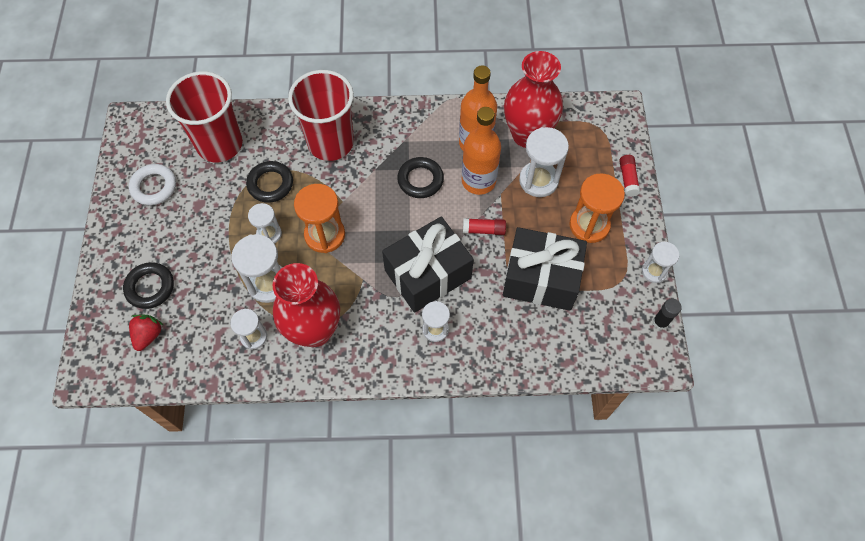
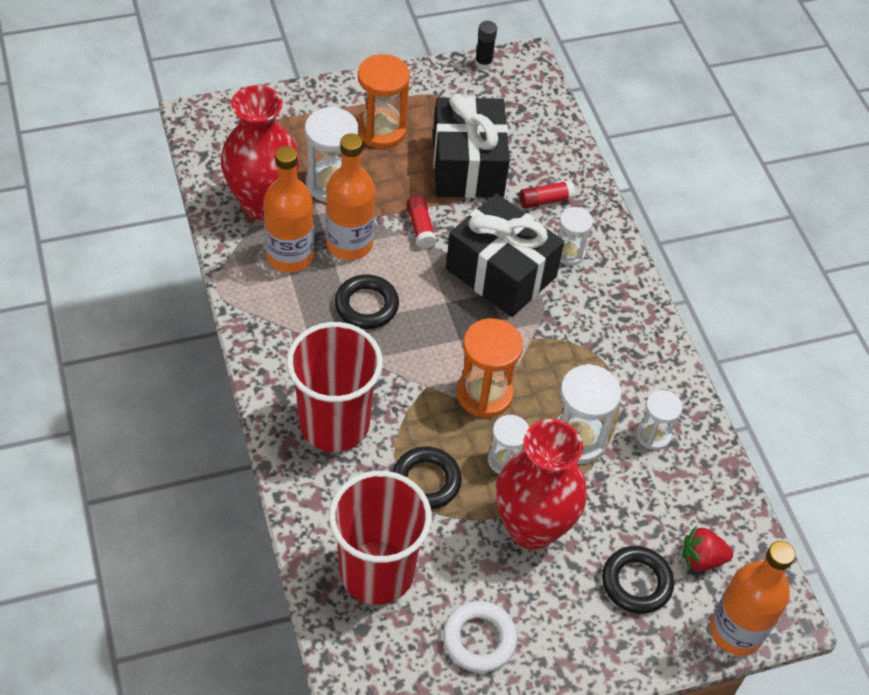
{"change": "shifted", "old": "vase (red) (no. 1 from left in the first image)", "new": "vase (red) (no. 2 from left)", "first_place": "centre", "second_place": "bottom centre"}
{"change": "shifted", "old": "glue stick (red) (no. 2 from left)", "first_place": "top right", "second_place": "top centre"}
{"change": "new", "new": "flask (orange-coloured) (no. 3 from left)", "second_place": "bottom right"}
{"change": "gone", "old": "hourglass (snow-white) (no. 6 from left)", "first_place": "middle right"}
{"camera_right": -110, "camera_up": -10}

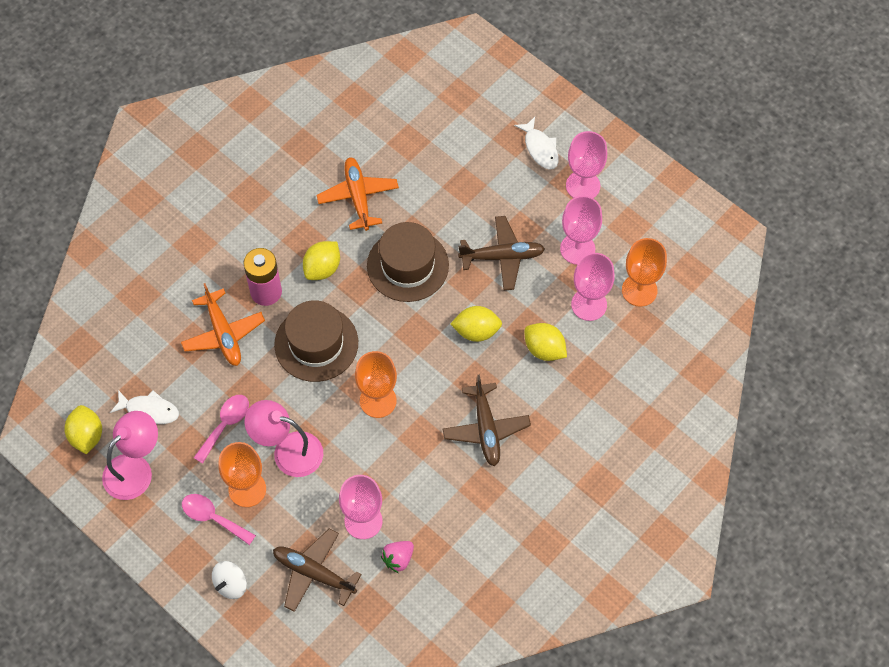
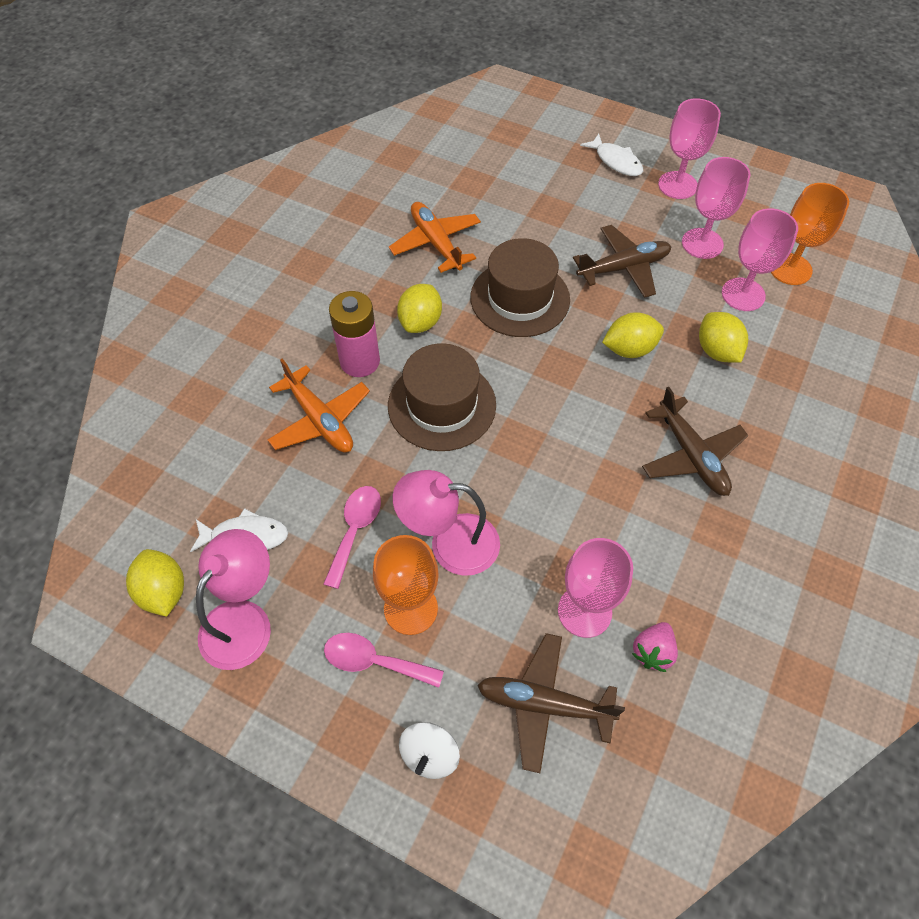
{"change": "rotated", "old": "citrus fruit (bright yellow) (no. 4 from left)", "first_place": "centre", "second_place": "middle right", "degrees": 45}
{"change": "gone", "old": "chalice (orange-coloured) (no. 2 from left)", "first_place": "centre"}
{"camera_right": -15, "camera_up": -5}

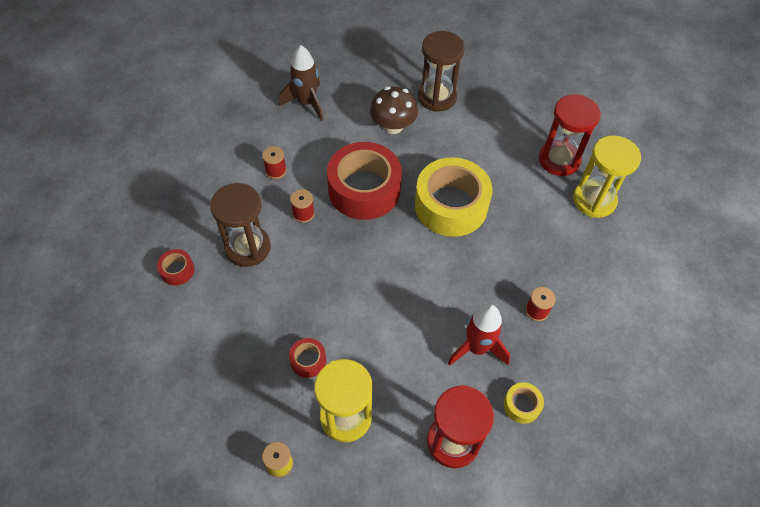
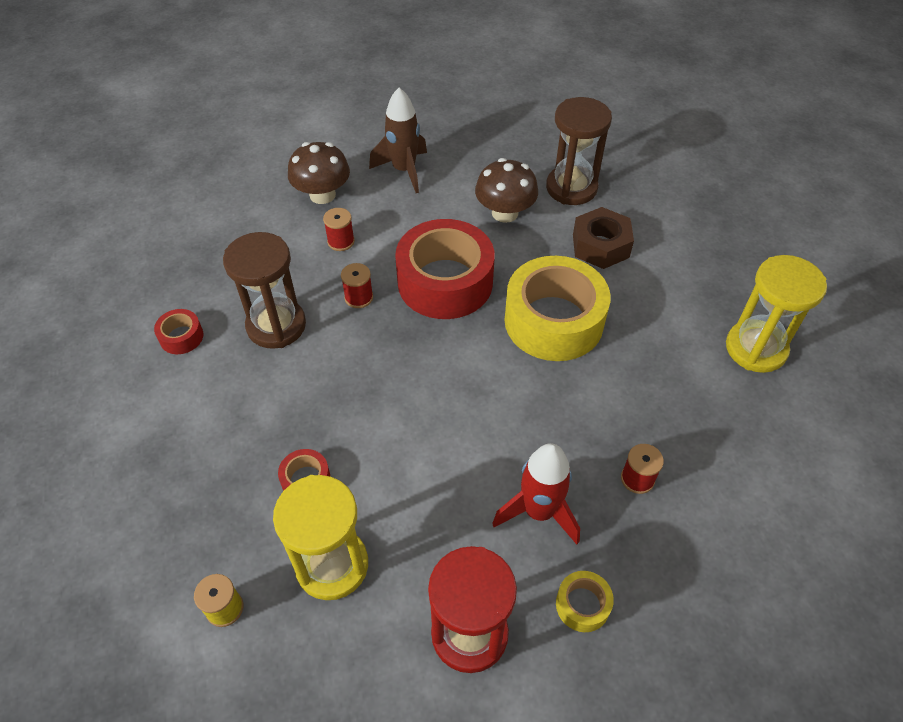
{"change": "new", "new": "mushroom (russet) (no. 1 from left)", "second_place": "top centre"}
{"change": "new", "new": "hex nut (russet)", "second_place": "top right"}
{"change": "gone", "old": "hourglass (red) (no. 2 from left)", "first_place": "top right"}
{"camera_right": 15, "camera_up": -5}

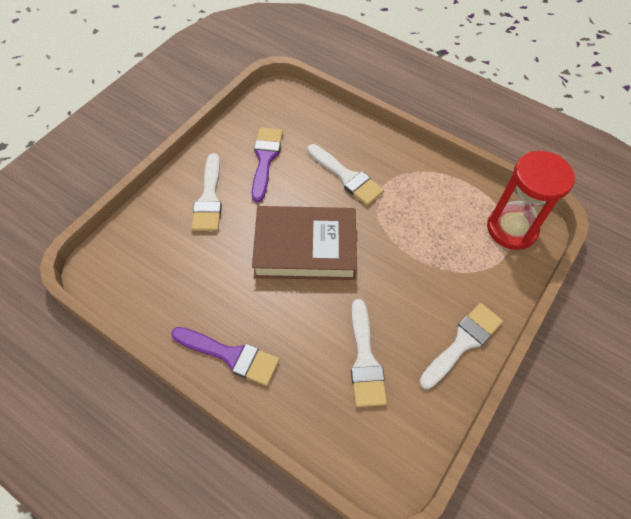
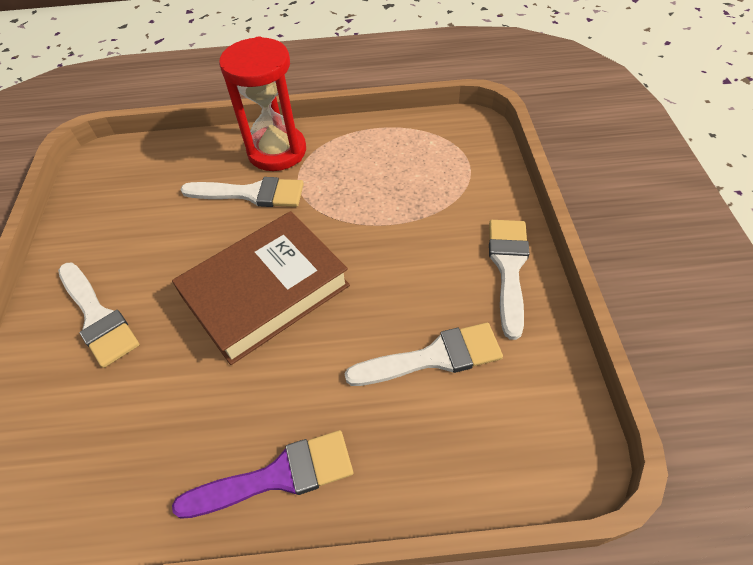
{"change": "shifted", "old": "hourglass (red)", "first_place": "middle right", "second_place": "top centre"}
{"change": "rotated", "old": "paint brush (snow-white) (no. 3 from left)", "first_place": "bottom centre", "second_place": "centre", "degrees": -60}
{"change": "gone", "old": "paint brush (royal purple) (no. 2 from left)", "first_place": "top centre"}
{"camera_right": -35, "camera_up": -5}

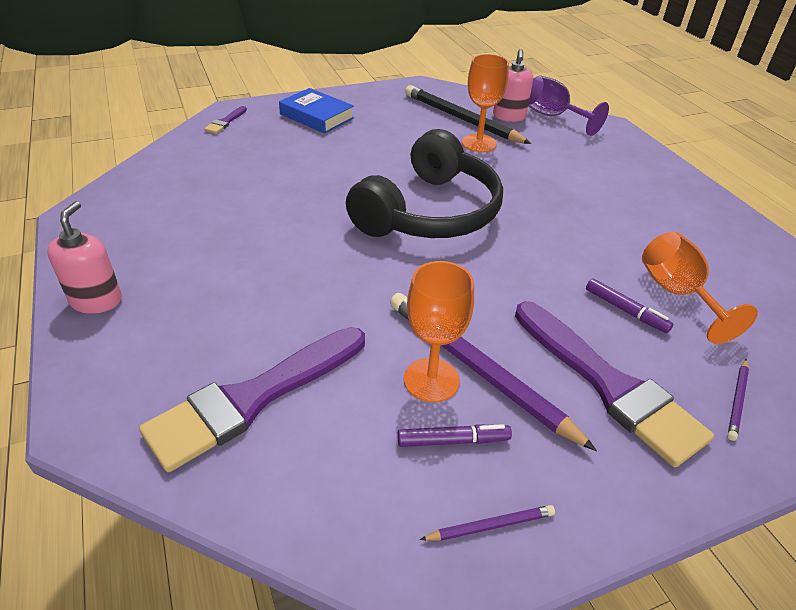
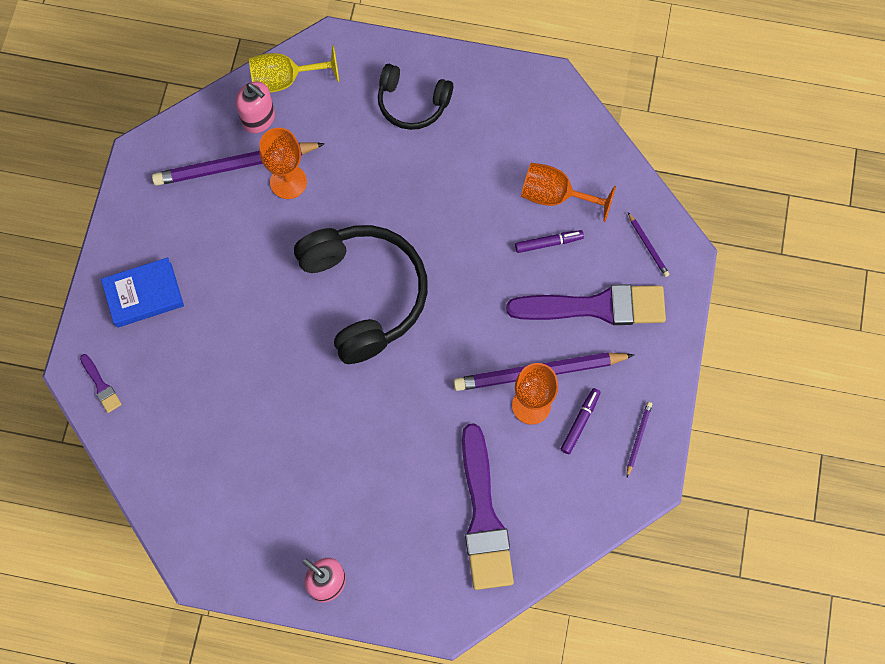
{"change": "repainted", "old": "pencil (ebony)", "new": "pencil (royal purple) (no. 1 from left)", "first_place": "top centre", "second_place": "top left"}
{"change": "repainted", "old": "chalice (royal purple)", "new": "chalice (bright yellow)", "first_place": "top right", "second_place": "top left"}
{"change": "new", "new": "over-ear headphones (ebony) (no. 2 from left)", "second_place": "top centre"}
{"camera_right": -55, "camera_up": 30}

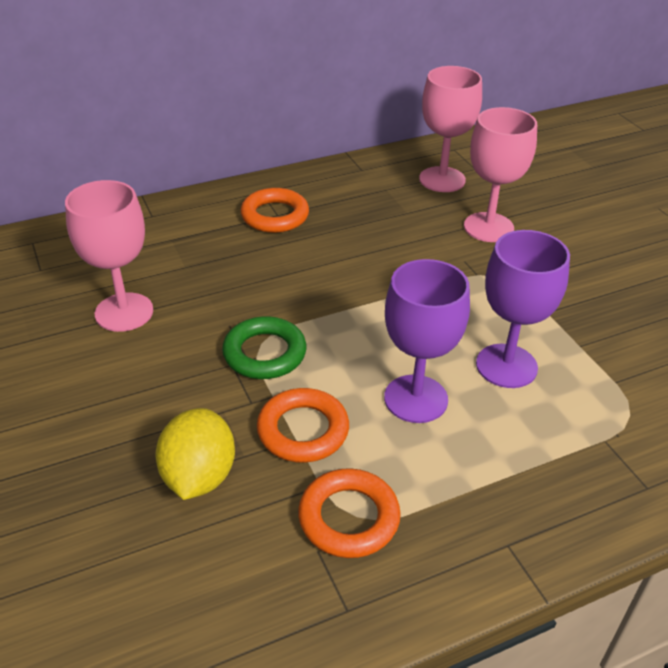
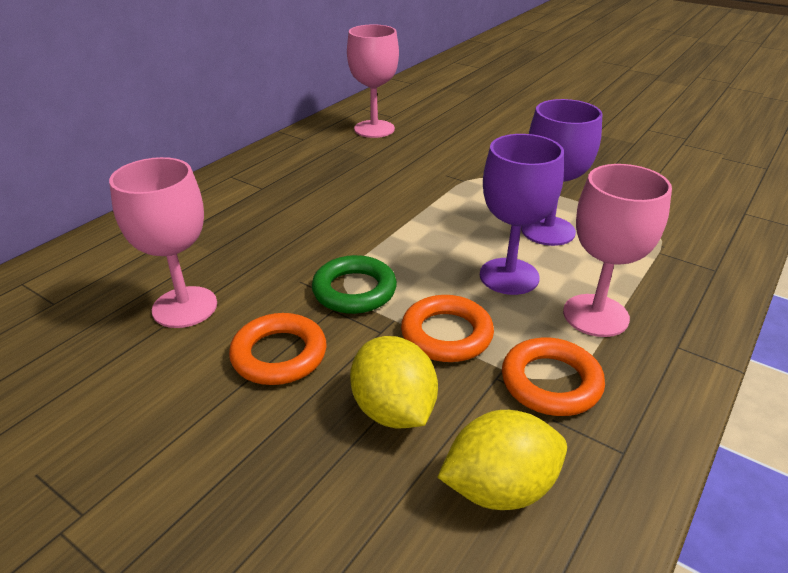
{"change": "shifted", "old": "torus (orange-coloured) (no. 1 from left)", "first_place": "top centre", "second_place": "centre"}
{"change": "new", "new": "citrus fruit (bright yellow) (no. 2 from left)", "second_place": "bottom centre"}
{"change": "shifted", "old": "chalice (rose-pink) (no. 3 from left)", "first_place": "top right", "second_place": "middle right"}
{"camera_right": -30, "camera_up": -5}

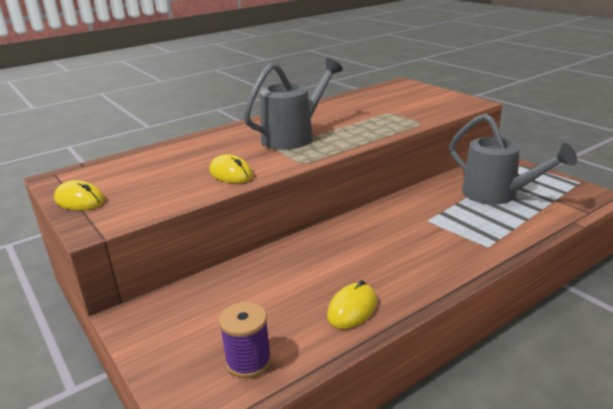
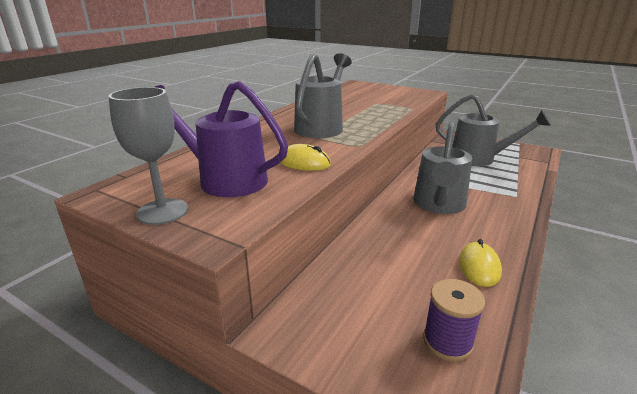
{"change": "swapped", "old": "PC mouse (bright yellow) (no. 1 from left)", "new": "chalice (gray)", "first_place": "middle left", "second_place": "middle left"}
{"change": "new", "new": "sprinkling can (royal purple)", "second_place": "centre"}
{"change": "new", "new": "sprinkling can (gray) (no. 2 from left)", "second_place": "middle right"}
{"camera_right": -25, "camera_up": 0}

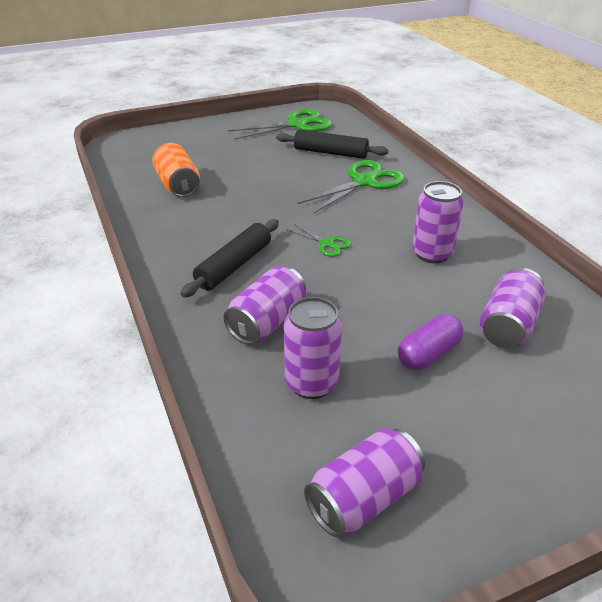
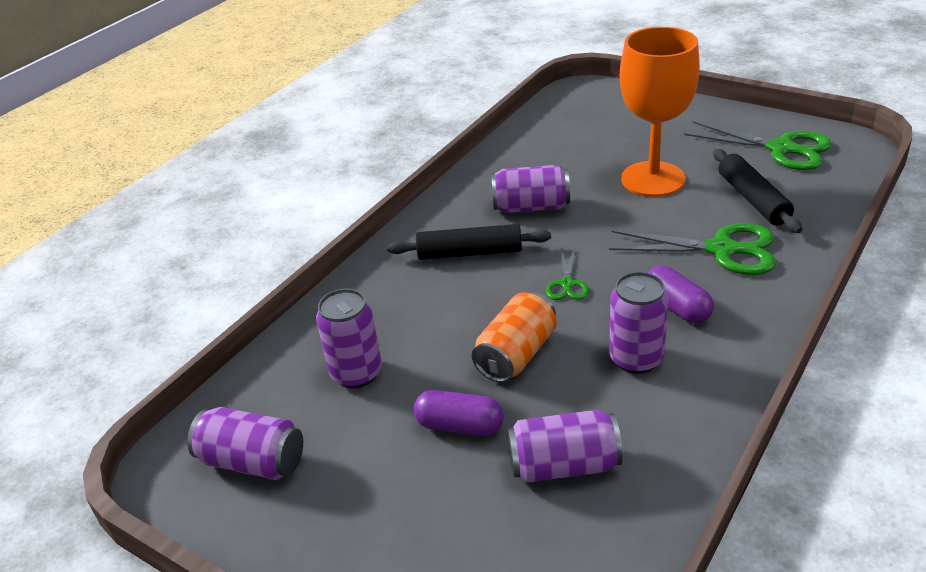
{"change": "shifted", "old": "soda can (orange-coloured)", "first_place": "top left", "second_place": "centre"}
{"change": "shifted", "old": "soda can (royal purple) (no. 1 from left in the first image)", "new": "soda can (royal purple) (no. 3 from left)", "first_place": "centre", "second_place": "top centre"}
{"change": "new", "new": "chalice (orange-coloured)", "second_place": "top right"}
{"change": "new", "new": "capsule (royal purple) (no. 2 from left)", "second_place": "middle right"}
{"camera_right": 60, "camera_up": 0}

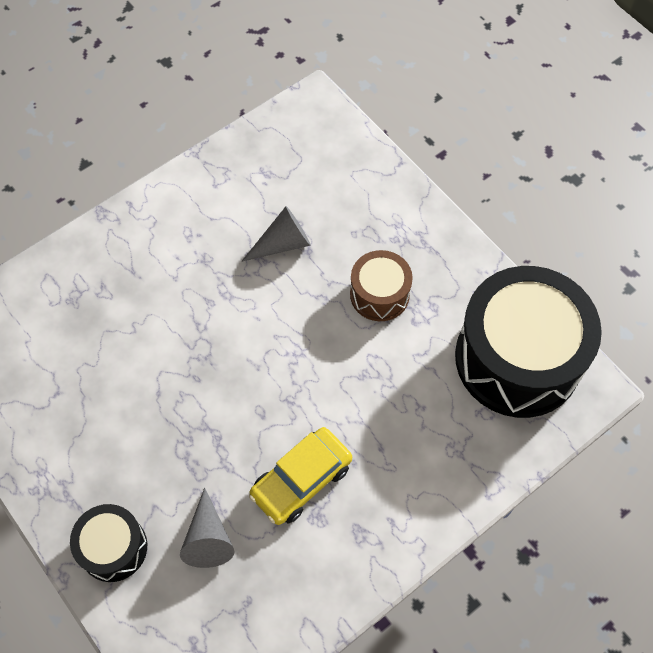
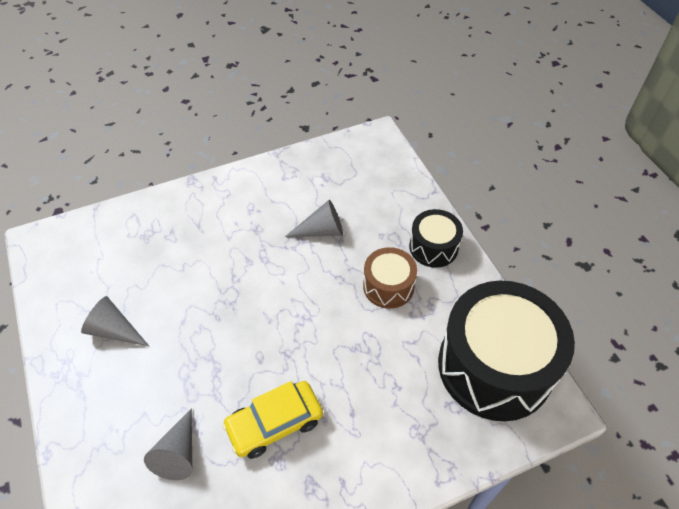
{"change": "new", "new": "solid cone (gray) (no. 1 from left)", "second_place": "middle left"}
{"change": "shifted", "old": "toy drum (ebony) (no. 1 from left)", "first_place": "bottom left", "second_place": "centre"}
{"camera_right": 15, "camera_up": -10}

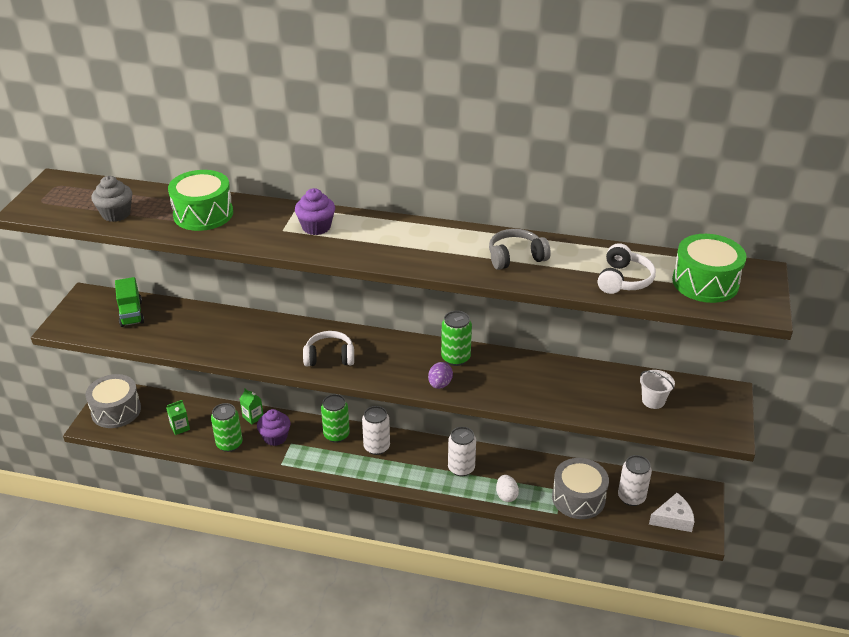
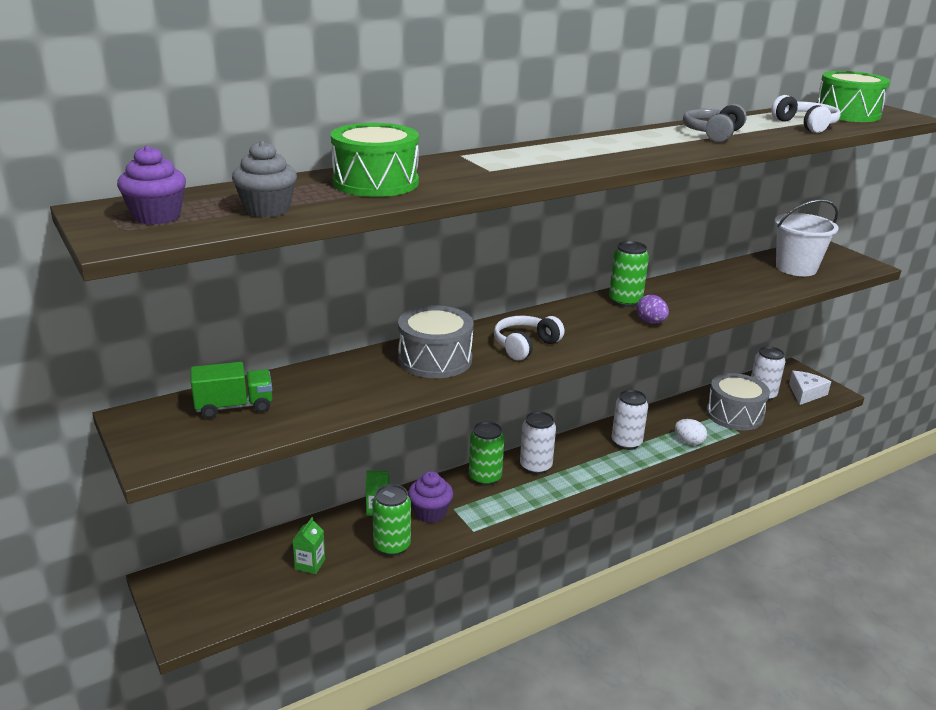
{"change": "shifted", "old": "cupcake (royal purple) (no. 2 from left in the first image)", "new": "cupcake (royal purple) (no. 1 from left)", "first_place": "top centre", "second_place": "top left"}
{"change": "rotated", "old": "toy truck (green)", "first_place": "middle left", "second_place": "middle left", "degrees": -45}
{"change": "shifted", "old": "toy drum (gray) (no. 1 from left)", "first_place": "middle left", "second_place": "centre"}
{"change": "scaled", "old": "bucket (snow-white)", "first_place": "middle right", "second_place": "middle right", "factor": 1.76}
{"camera_right": -45, "camera_up": -10}

